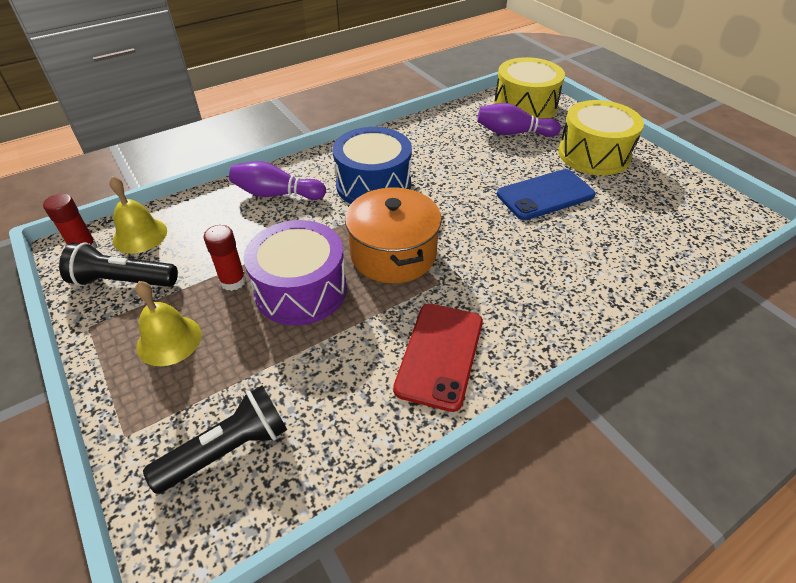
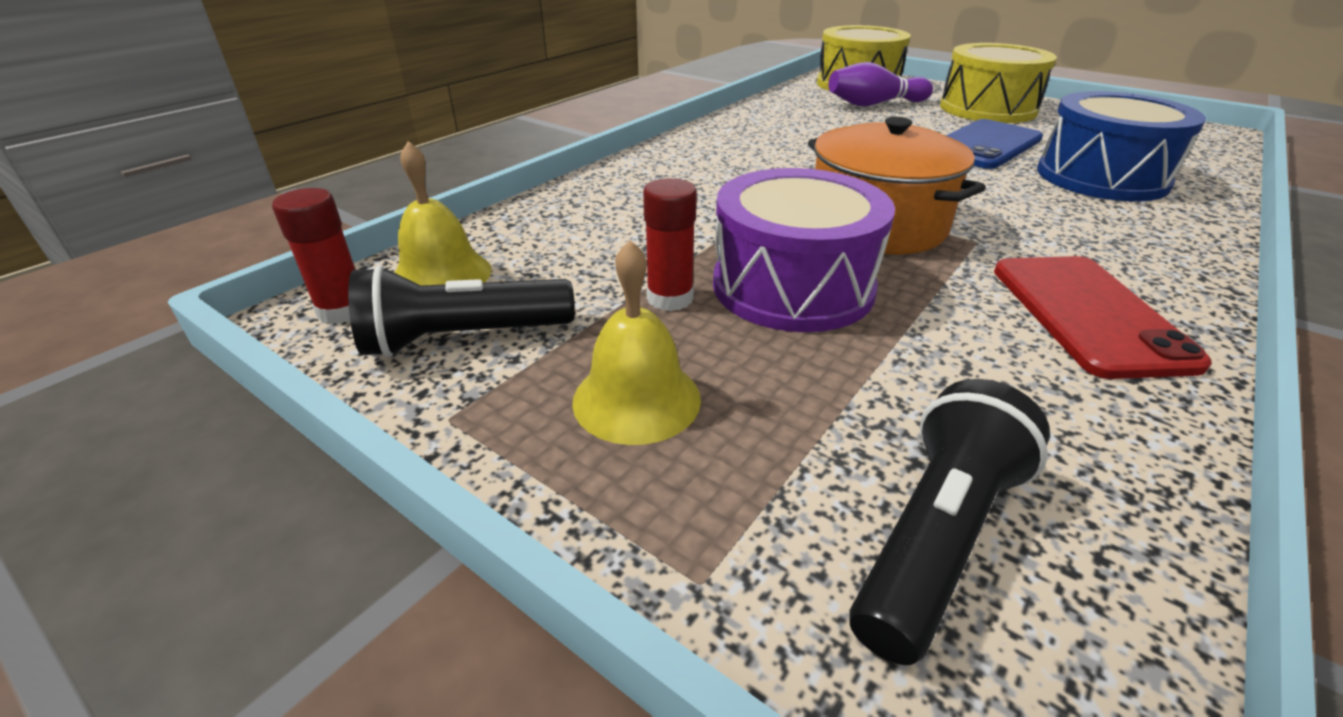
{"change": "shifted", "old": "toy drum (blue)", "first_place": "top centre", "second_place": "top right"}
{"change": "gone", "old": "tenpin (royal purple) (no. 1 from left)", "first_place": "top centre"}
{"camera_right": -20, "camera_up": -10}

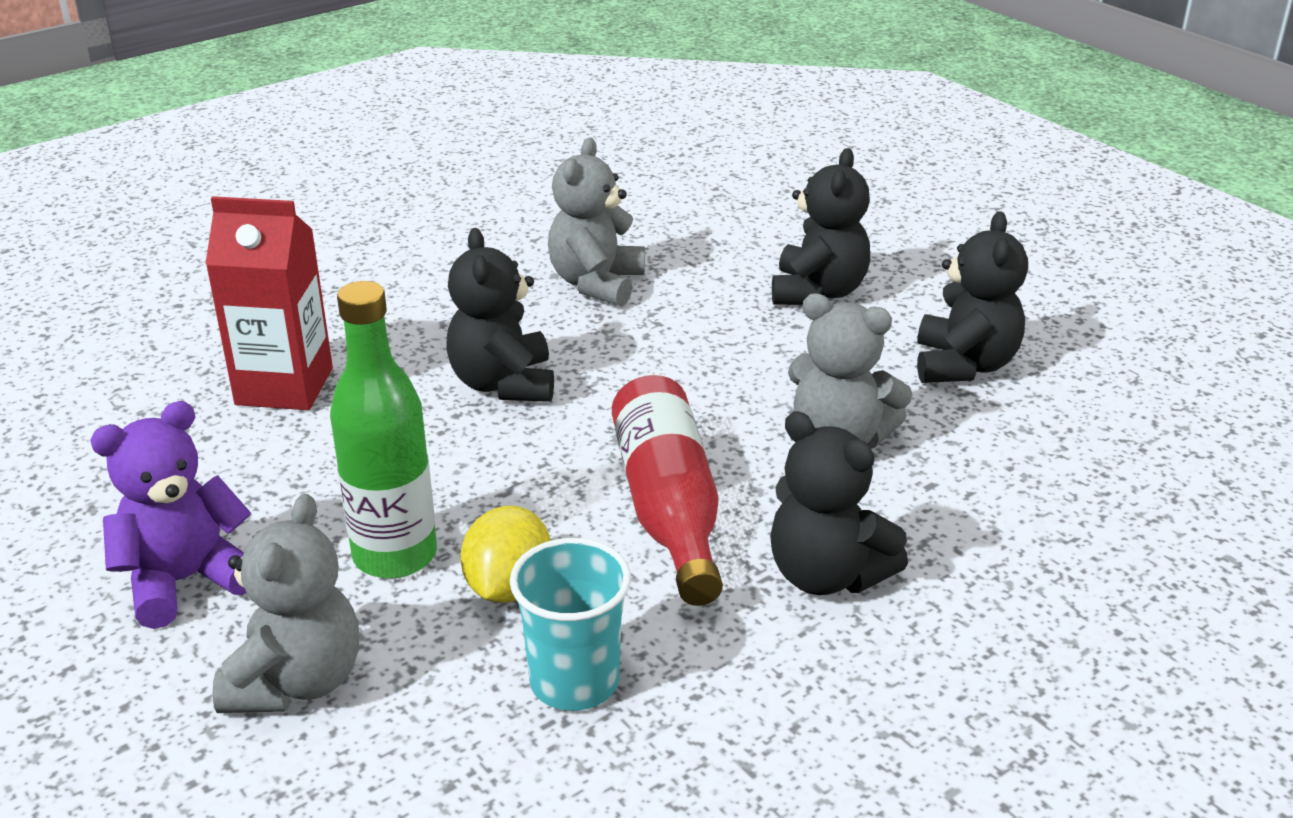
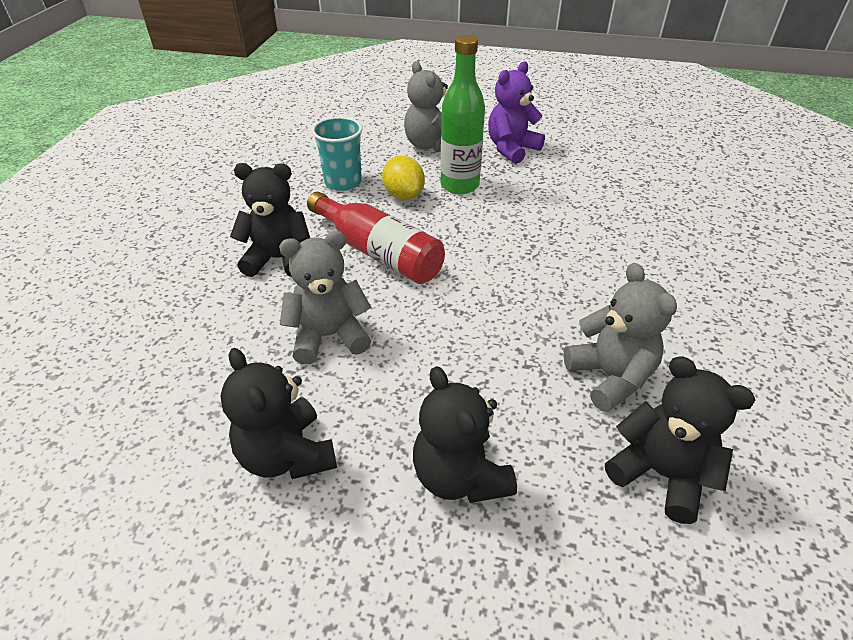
{"change": "rotated", "old": "stuffed bear (royal purple)", "first_place": "middle left", "second_place": "top centre", "degrees": -150}
{"change": "shifted", "old": "stuffed bear (ebony) (no. 1 from left in the first image)", "new": "stuffed bear (ebony) (no. 4 from left)", "first_place": "centre", "second_place": "bottom right"}
{"change": "gone", "old": "juice carton (red)", "first_place": "middle left"}
{"camera_right": 140, "camera_up": 10}

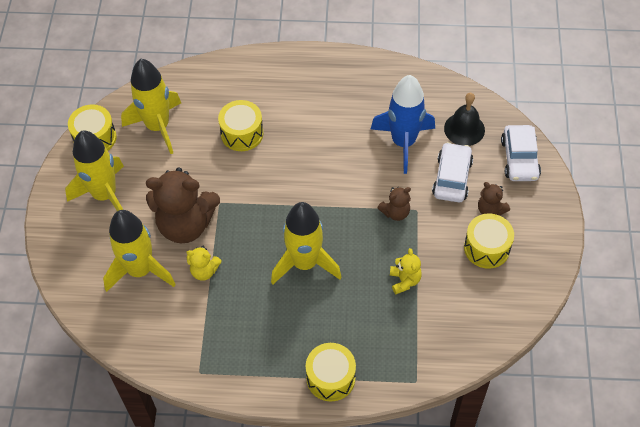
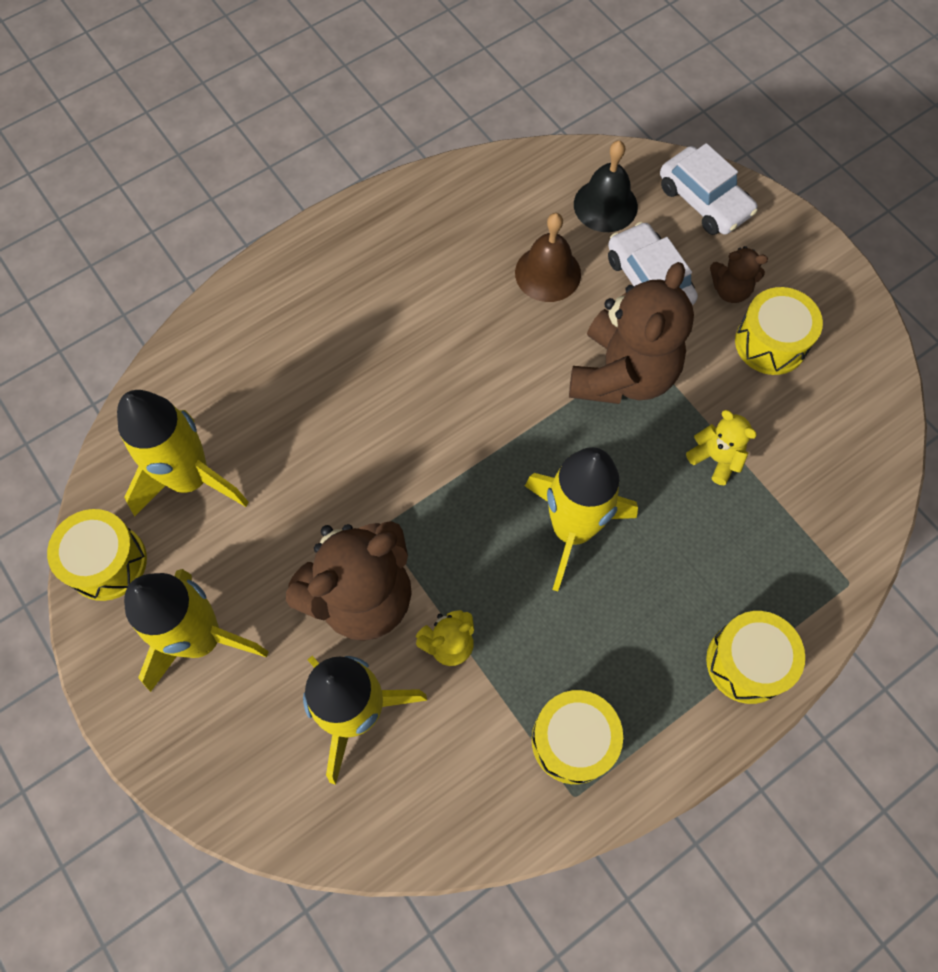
{"change": "swapped", "old": "toy rocket (blue)", "new": "hand bell (russet)", "first_place": "top centre", "second_place": "top centre"}
{"change": "shifted", "old": "toy drum (bright yellow) (no. 2 from left)", "first_place": "top centre", "second_place": "bottom centre"}
{"change": "scaled", "old": "stuffed bear (russet) (no. 2 from left)", "first_place": "centre", "second_place": "middle right", "factor": 2.13}
{"camera_right": -40, "camera_up": 10}

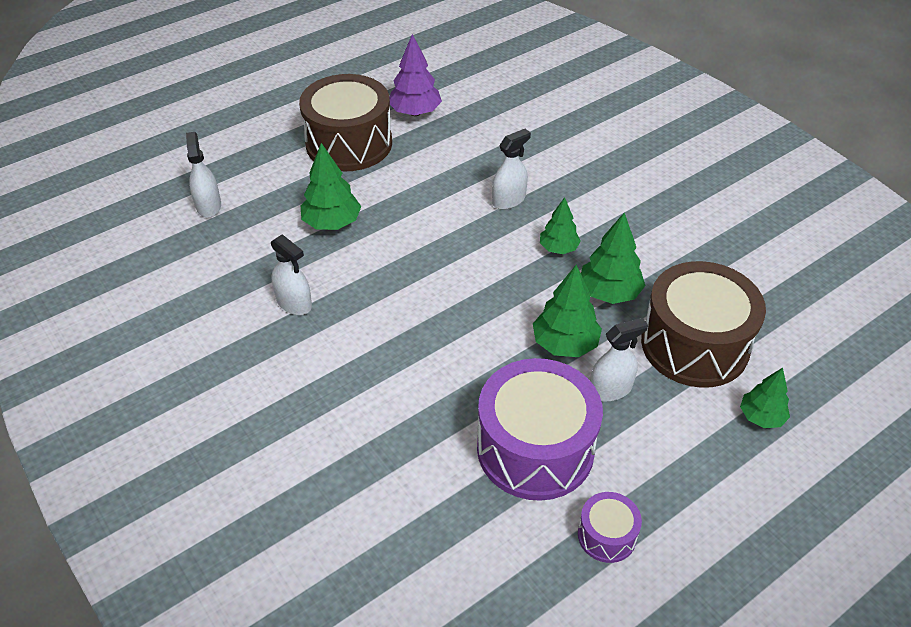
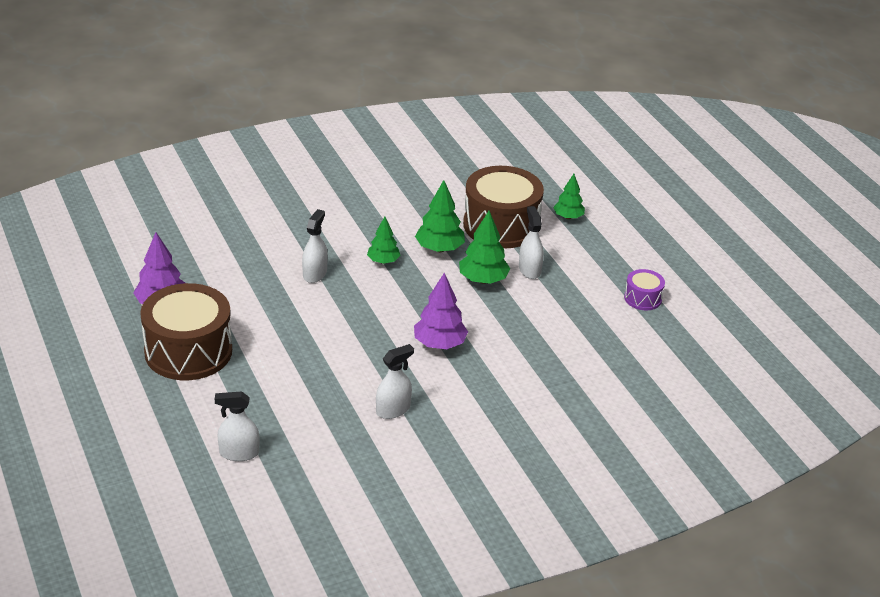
{"change": "rotated", "old": "spray cleaner (snow-white) (no. 3 from left in the first image)", "first_place": "top centre", "second_place": "centre", "degrees": 45}
{"change": "new", "new": "tree (royal purple) (no. 2 from left)", "second_place": "centre"}
{"change": "gone", "old": "tree (green) (no. 1 from left)", "first_place": "top centre"}
{"change": "gone", "old": "toy drum (royal purple) (no. 1 from left)", "first_place": "bottom centre"}
{"camera_right": -80, "camera_up": -10}

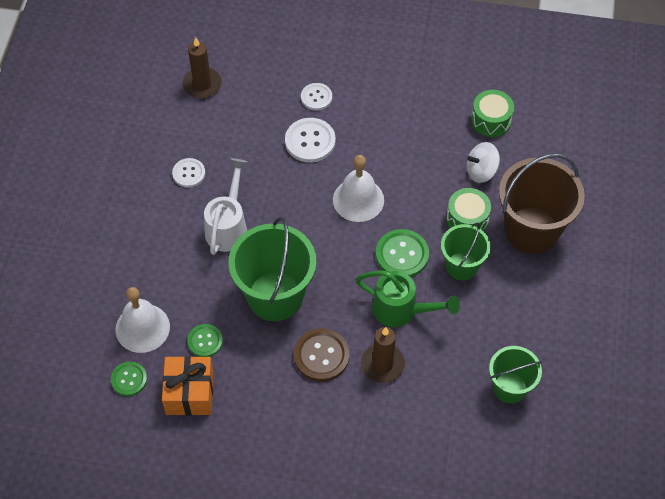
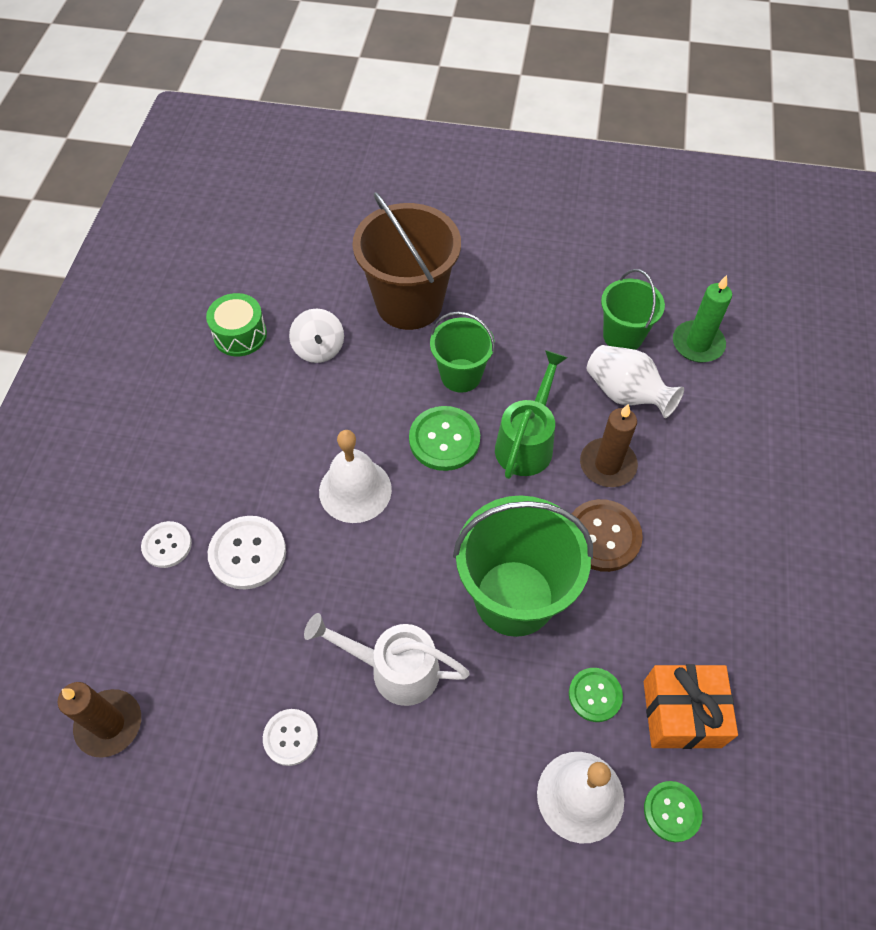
{"change": "new", "new": "vase (snow-white)", "second_place": "middle right"}
{"change": "new", "new": "wax candle (green)", "second_place": "middle right"}
{"change": "gone", "old": "toy drum (green) (no. 1 from left)", "first_place": "middle right"}
{"camera_right": -90, "camera_up": 0}

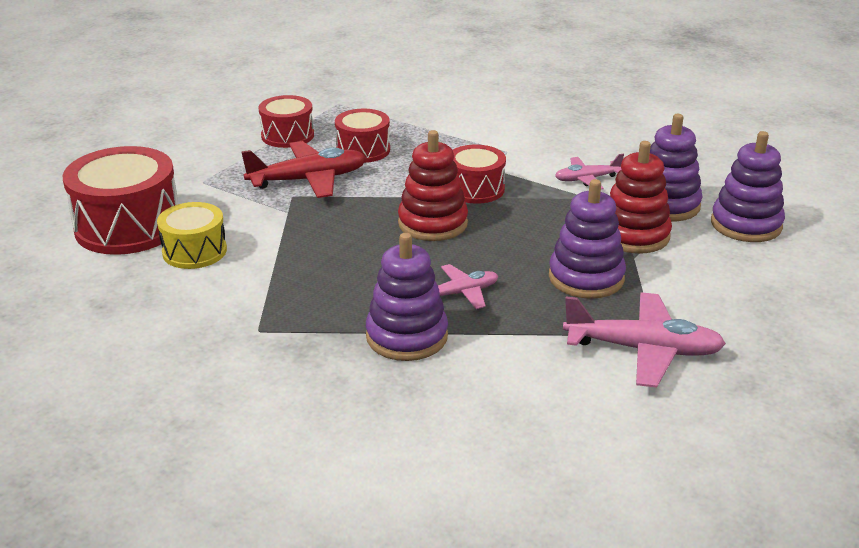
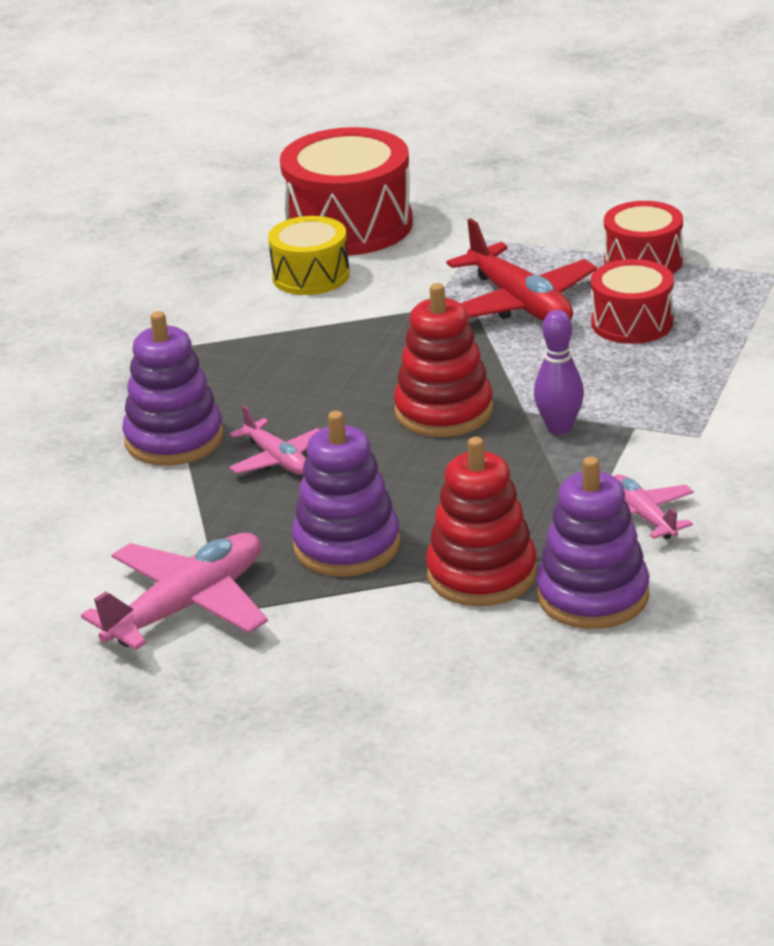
{"change": "rotated", "old": "plane (rose-pink) (no. 3 from left in the first image)", "first_place": "middle right", "second_place": "middle left", "degrees": -135}
{"change": "swapped", "old": "toy drum (red) (no. 4 from left)", "new": "tenpin (royal purple)", "first_place": "top centre", "second_place": "middle right"}
{"change": "gone", "old": "stacking toy (royal purple) (no. 4 from left)", "first_place": "middle right"}
{"camera_right": 80, "camera_up": 0}

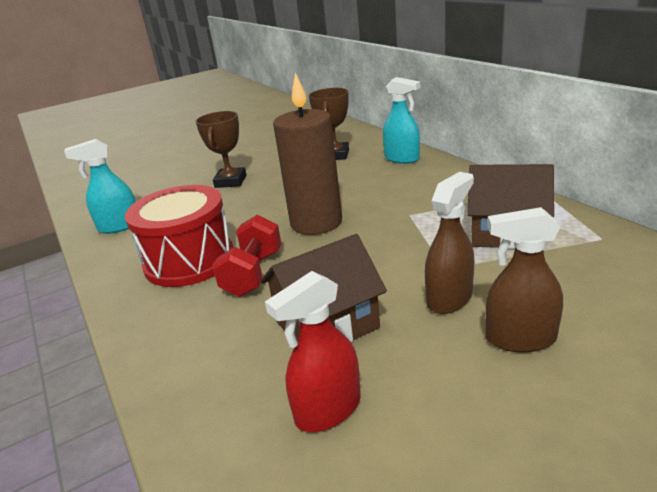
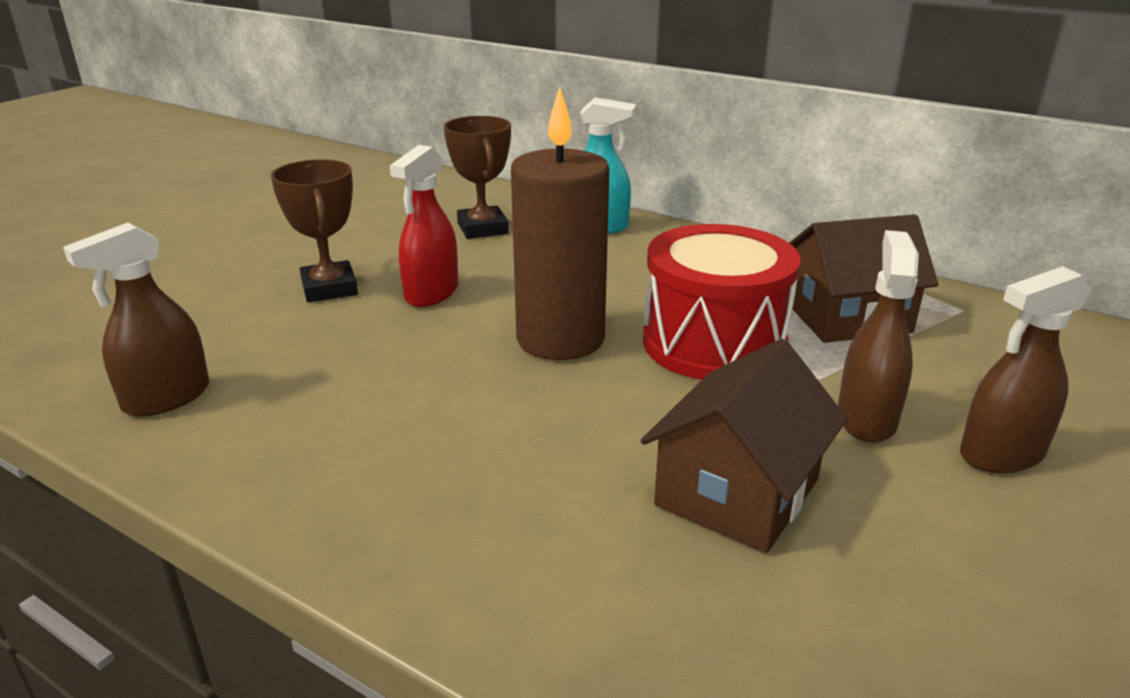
{"change": "repainted", "old": "spray cleaner (aqua) (no. 1 from left)", "new": "spray cleaner (russet) (no. 1 from left)", "first_place": "middle left", "second_place": "middle left"}
{"change": "shifted", "old": "spray cleaner (red)", "first_place": "bottom centre", "second_place": "top centre"}
{"change": "shifted", "old": "toy drum (red)", "first_place": "middle left", "second_place": "centre"}
{"change": "gone", "old": "dumbbell (red)", "first_place": "centre"}
{"camera_right": -30, "camera_up": 0}

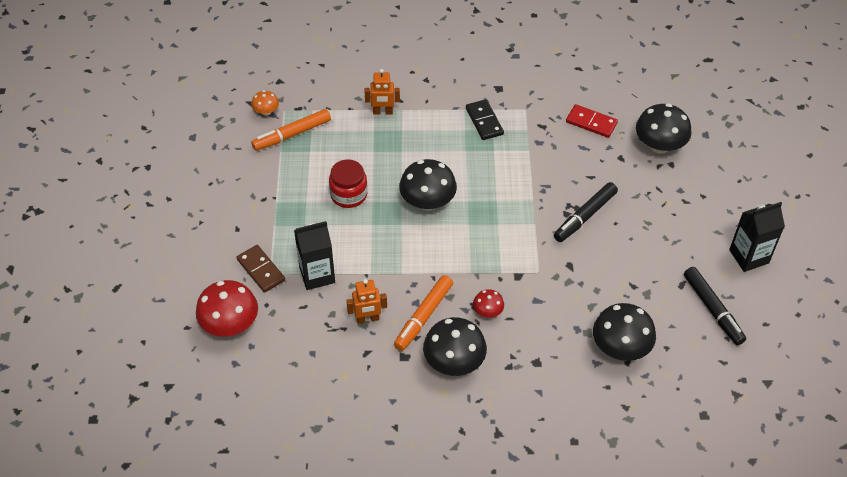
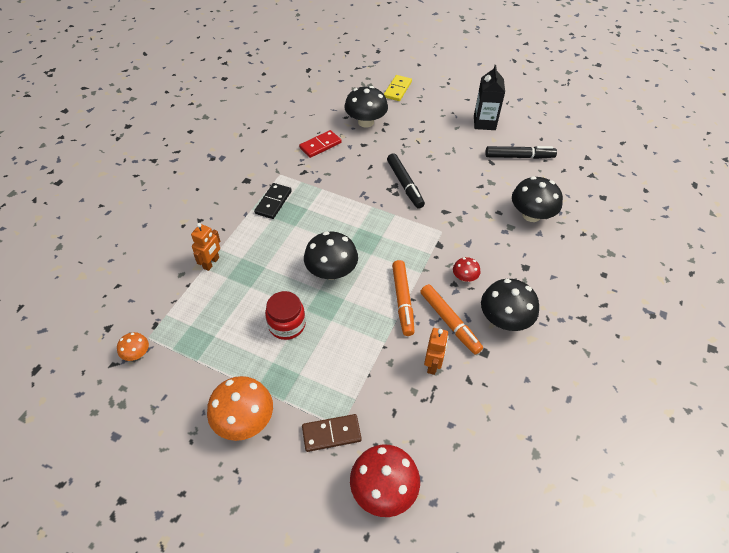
{"change": "new", "new": "mushroom (orange-coloured) (no. 2 from left)", "second_place": "bottom left"}
{"change": "rotated", "old": "domino tile (ebony)", "first_place": "top centre", "second_place": "centre", "degrees": -75}
{"change": "new", "new": "domino tile (bright yellow)", "second_place": "top centre"}
{"change": "shifted", "old": "marker (orange-coloured) (no. 1 from left)", "first_place": "top centre", "second_place": "centre"}
{"change": "gone", "old": "juice carton (ebony) (no. 1 from left)", "first_place": "centre"}
{"camera_right": -65, "camera_up": 0}

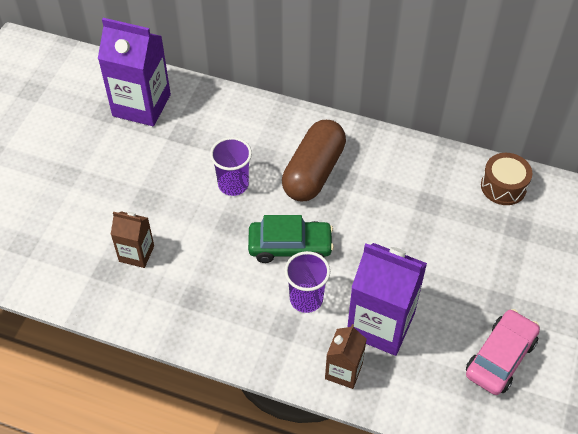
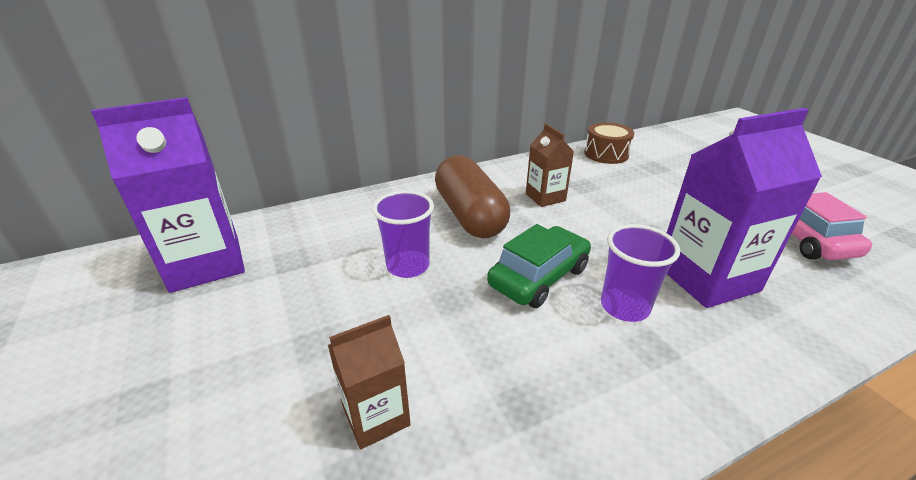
{"change": "shifted", "old": "juice carton (russet) (no. 2 from left)", "first_place": "bottom centre", "second_place": "centre"}
{"camera_right": -45, "camera_up": -20}

